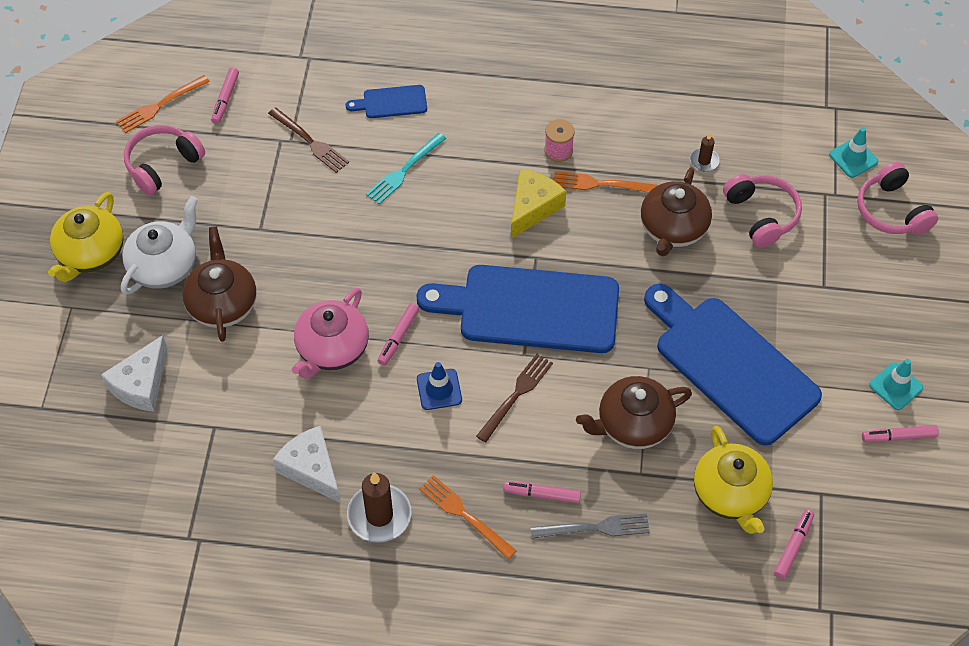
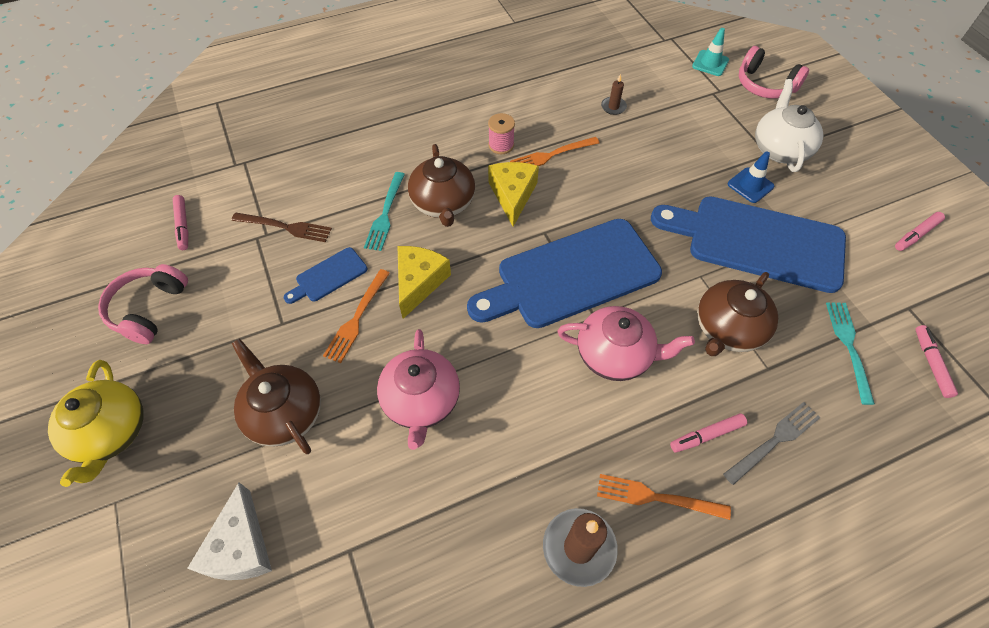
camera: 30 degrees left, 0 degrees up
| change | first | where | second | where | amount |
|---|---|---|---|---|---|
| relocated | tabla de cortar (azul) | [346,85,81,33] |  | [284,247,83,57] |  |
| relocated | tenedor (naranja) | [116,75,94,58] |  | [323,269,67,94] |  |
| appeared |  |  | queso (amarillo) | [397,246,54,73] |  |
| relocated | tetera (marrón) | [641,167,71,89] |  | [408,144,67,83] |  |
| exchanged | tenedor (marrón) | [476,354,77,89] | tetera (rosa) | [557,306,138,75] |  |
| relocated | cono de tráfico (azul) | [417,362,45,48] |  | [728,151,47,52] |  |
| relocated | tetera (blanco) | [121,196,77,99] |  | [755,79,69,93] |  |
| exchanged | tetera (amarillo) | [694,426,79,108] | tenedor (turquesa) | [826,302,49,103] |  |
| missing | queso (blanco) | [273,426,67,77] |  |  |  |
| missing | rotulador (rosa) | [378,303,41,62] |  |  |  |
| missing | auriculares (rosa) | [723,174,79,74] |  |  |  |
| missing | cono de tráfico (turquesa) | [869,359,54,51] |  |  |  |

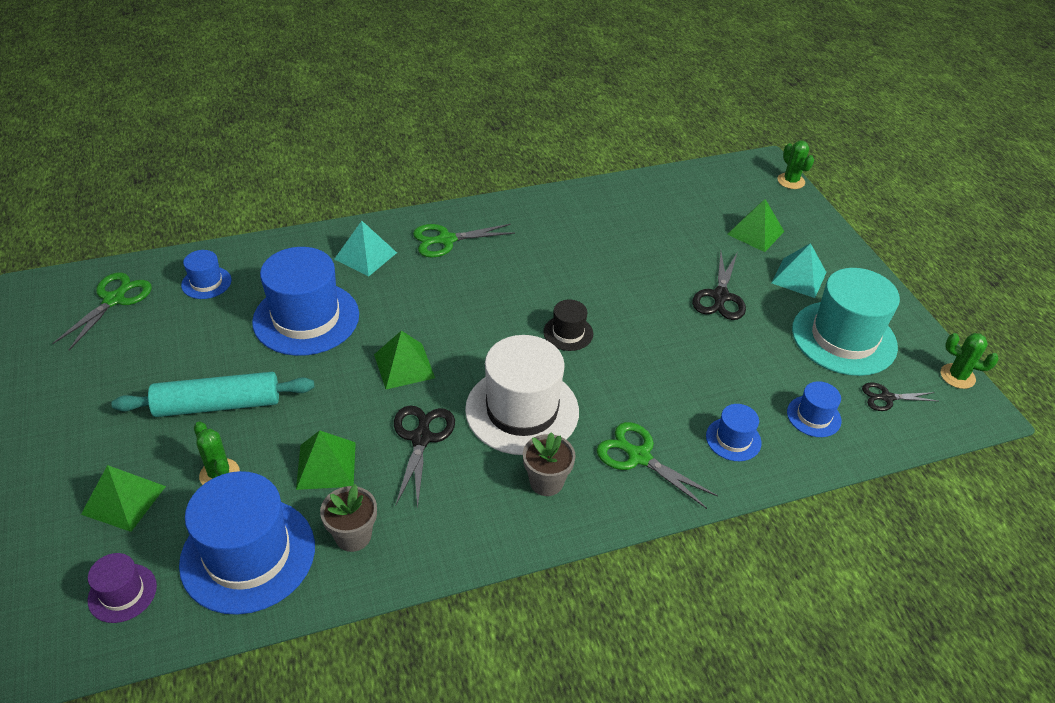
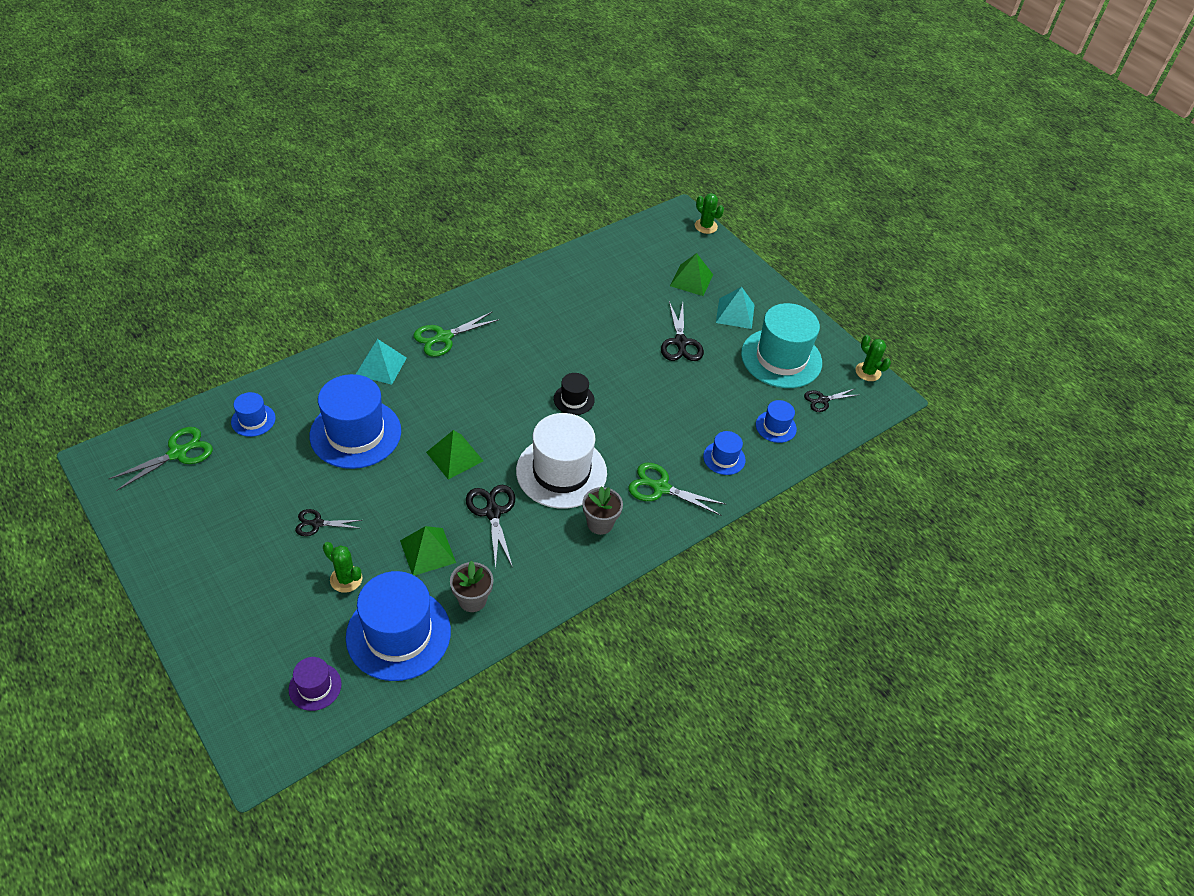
camera: 20 degrees left, 5 degrees up
| change | first | where | second | where | amount |
|---|---|---|---|---|---|
| spun | tijeras (verde) | [52,272,100,78] |  | [109,427,104,64] | 45 degrees clockwise |
| exchanged | rodillo (turquesa) | [111,372,203,45] | tijeras (negro) | [295,509,67,27] |  |
| spun | cactus (verde) | [941,333,58,56] |  | [855,335,36,46] | 45 degrees clockwise |
| missing | pirámide (verde) | [81,465,85,67] |  |  |  |

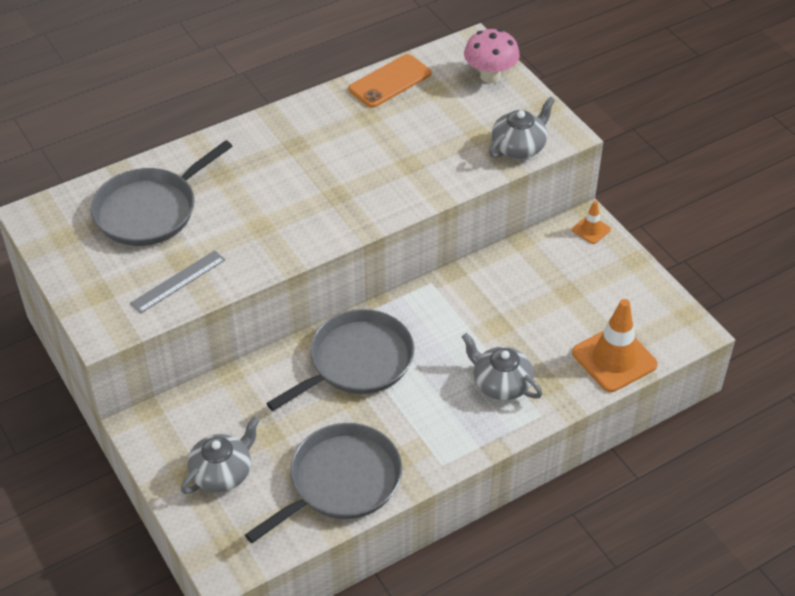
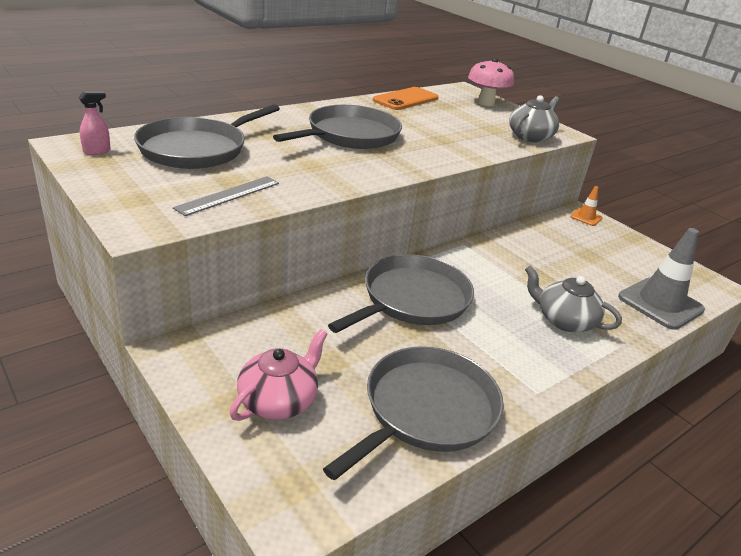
camera: 10 degrees left, 15 degrees down
| change | first | where | second | where | amount |
|---|---|---|---|---|---|
| appeared |  |  | pulverizador (rosa) | [79,91,32,64] |  |
| colour | tetera (gris) | [181,416,79,78] | tetera (rosa) | [230,329,98,92] |  |
| appeared |  |  | sartén (gris) | [273,105,129,44] |  |
| colour | cono de tráfico (naranja) | [572,299,86,93] | cono de tráfico (gris) | [618,228,87,102] |  |

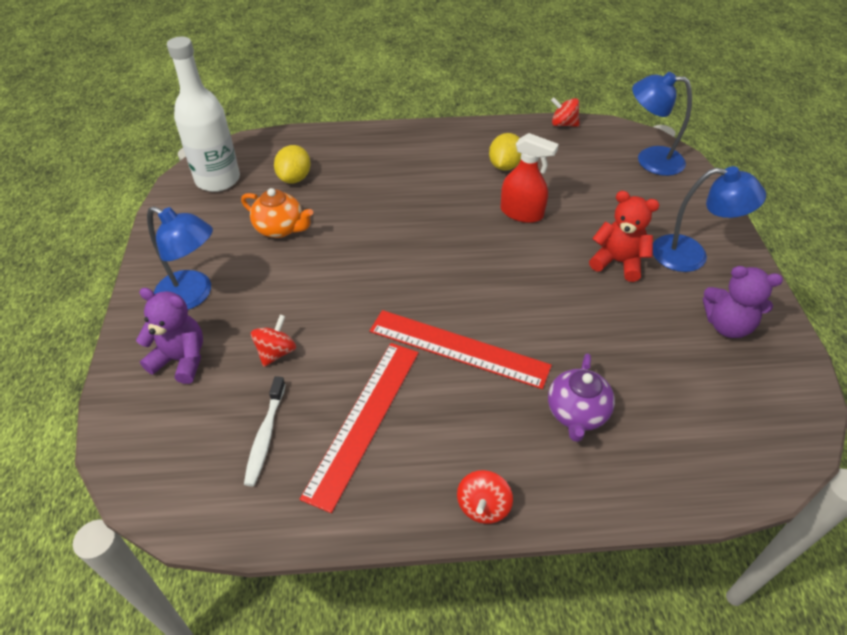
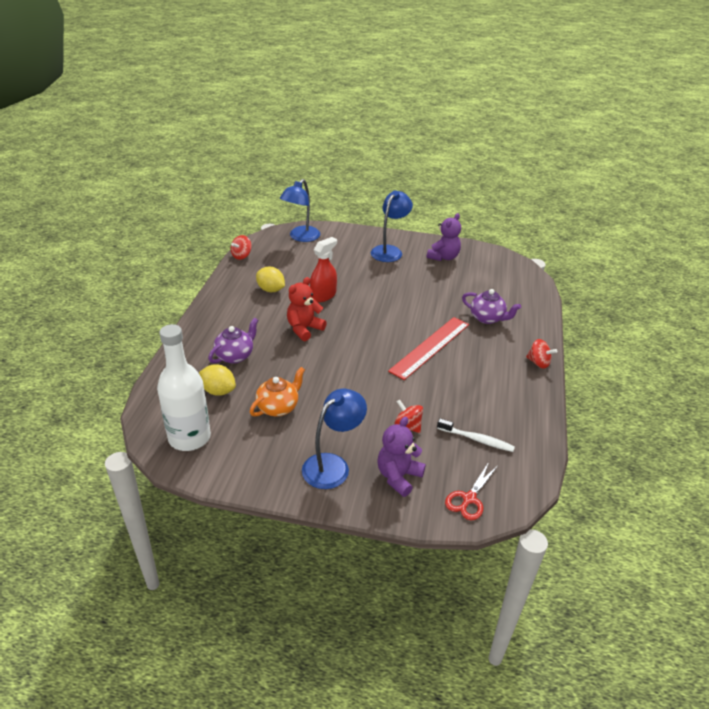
camera: 75 degrees left, 10 degrees down
| change | first | where | second | where | amount |
|---|---|---|---|---|---|
| appeared |  |  | tetera (morado) | [208,318,50,46] |  |
| relocated | osito (rojo) | [589,191,71,91] |  | [287,277,40,64] |  |
| appeared |  |  | tijeras (rojo) | [445,462,53,59] |  |
| missing | regla (rojo) | [300,343,119,170] |  |  |  |

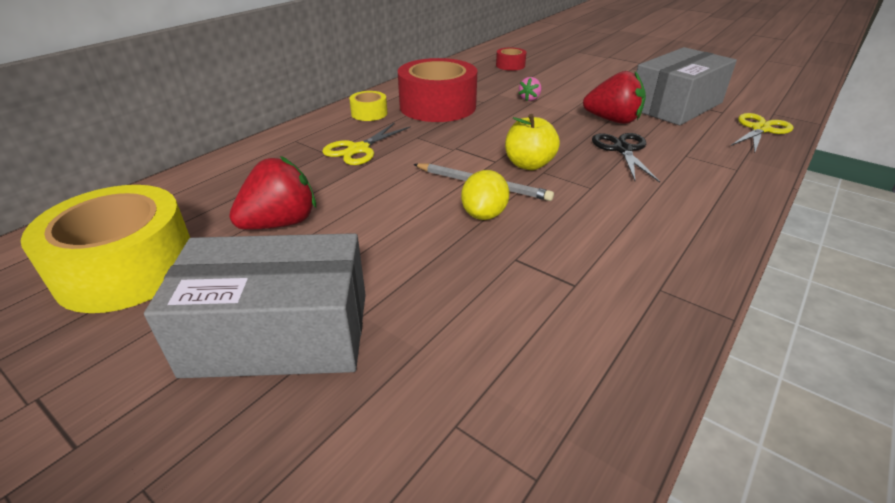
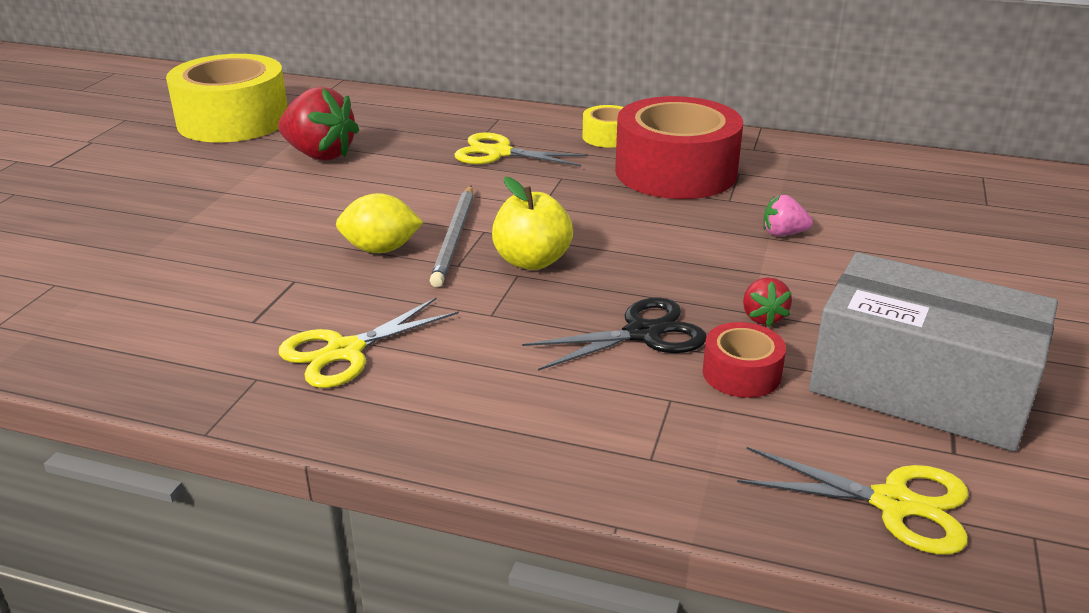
camera: 70 degrees right, 5 degrees down
| change | first | where | second | where | amount |
|---|---|---|---|---|---|
| appeared |  |  | tijeras (amarillo) | [279,298,180,90] |  |
| relocated | cinta adhesiva (rojo) | [496,47,30,24] |  | [703,322,83,76] |  |
| size | fresa (rojo) | [583,71,63,53] |  | [743,277,49,50] | x0.50 |
| missing | caja (gris) | [144,233,222,145] |  |  |  |

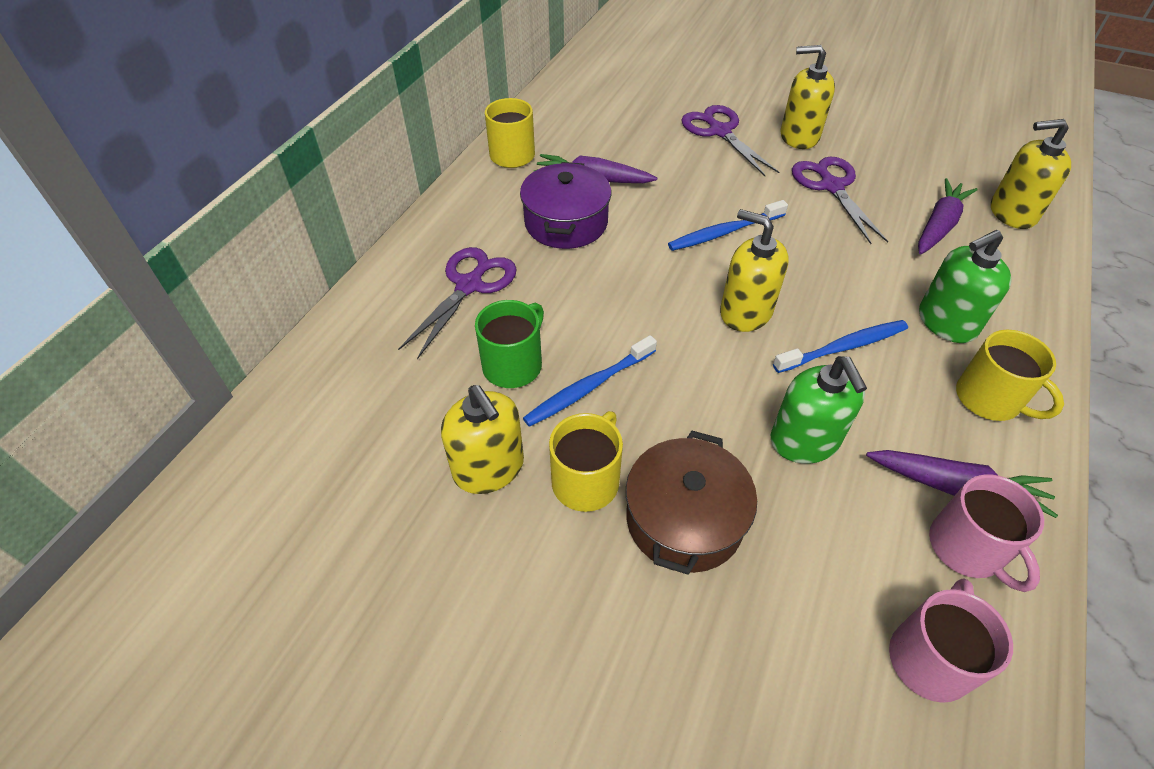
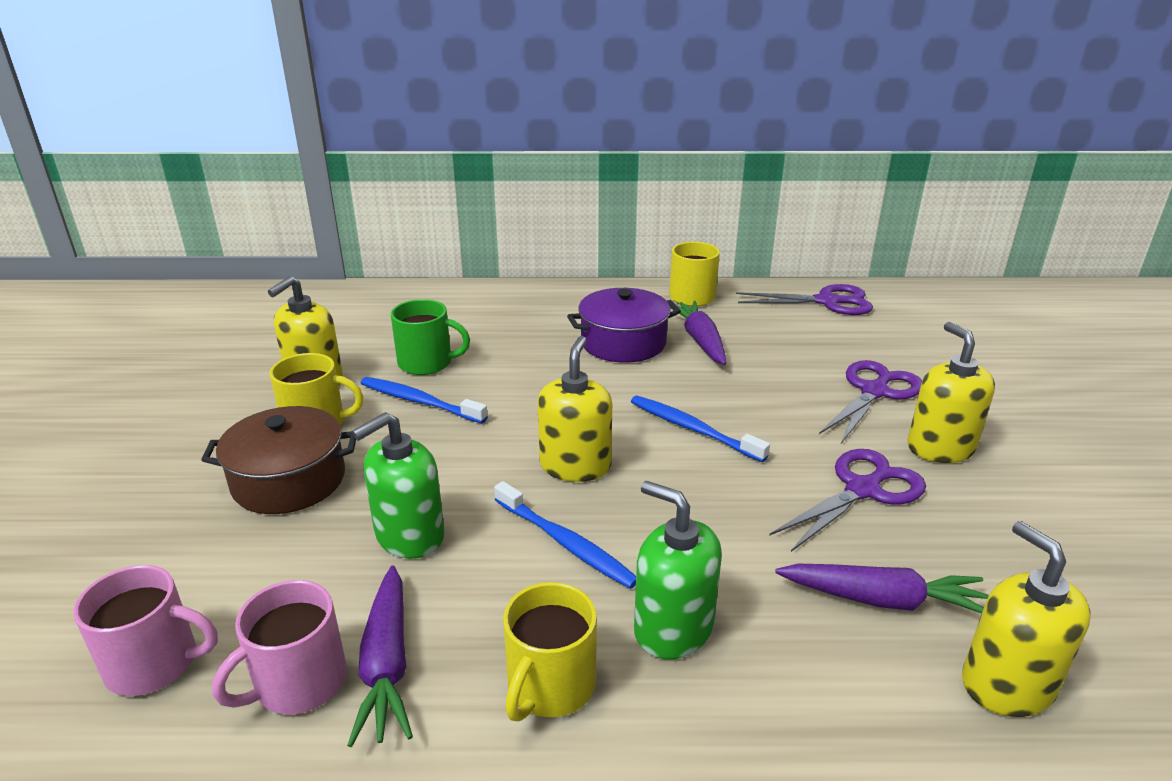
camera: 65 degrees right, 20 degrees down
| change | first | where | second | where | amount |
|---|---|---|---|---|---|
| relocated | tijeras (morado) | [398,247,119,112] |  | [736,284,137,31] |  |

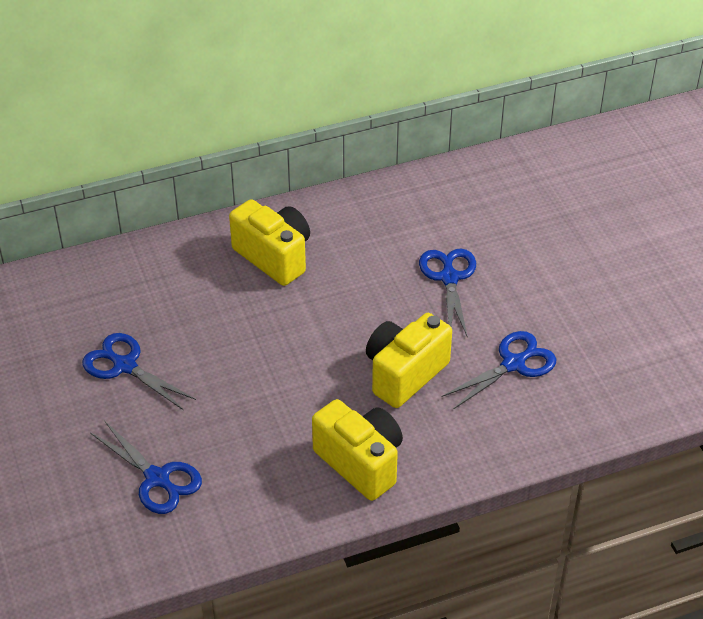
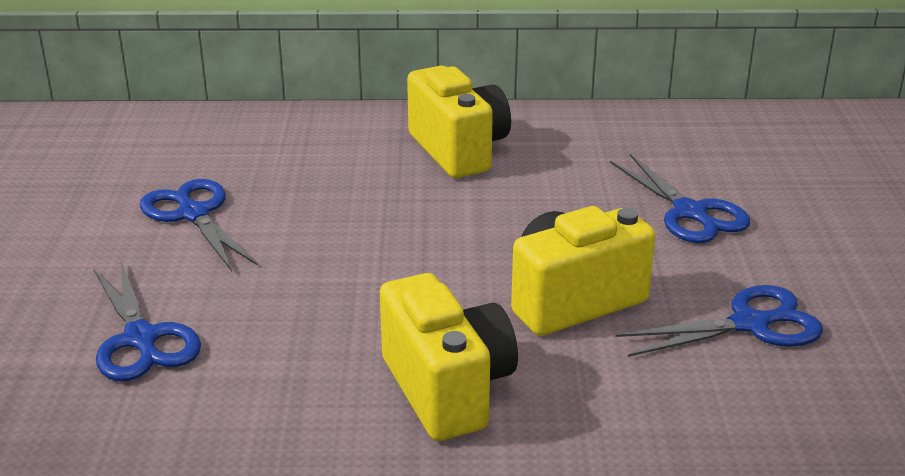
camera: 20 degrees right, 15 degrees down
| change | first | where | second | where | amount |
|---|---|---|---|---|---|
| spun | tijeras (azul) | [419,249,57,87] |  | [610,154,140,89] | 135 degrees clockwise |

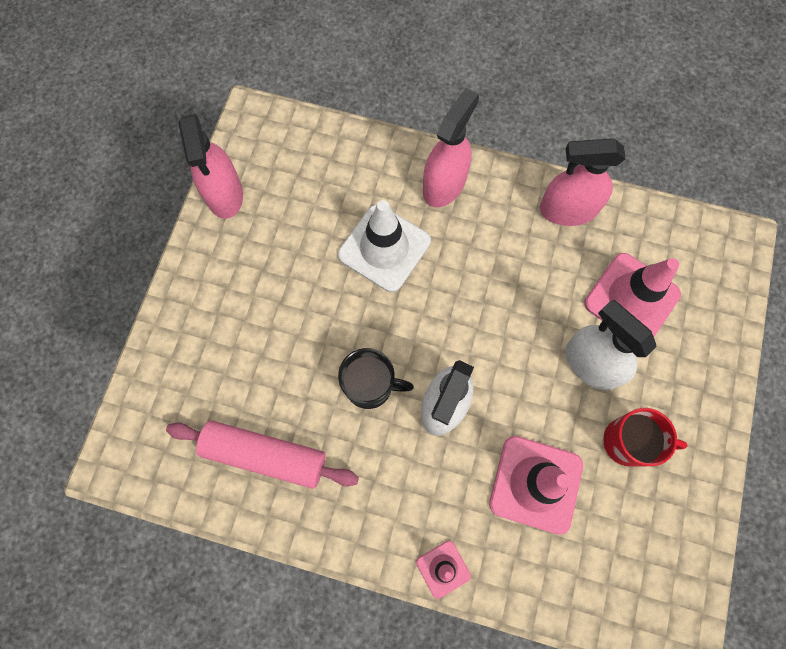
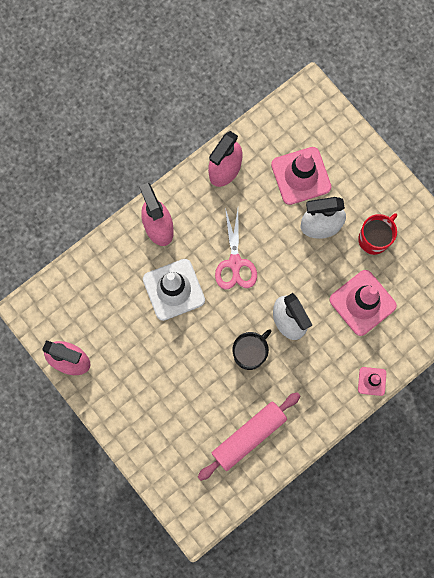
camera: 55 degrees left, 5 degrees up
| change | first | where | second | where | amount |
|---|---|---|---|---|---|
| appeared |  |  | tijeras (rosa) | [215,208,42,82] |  |

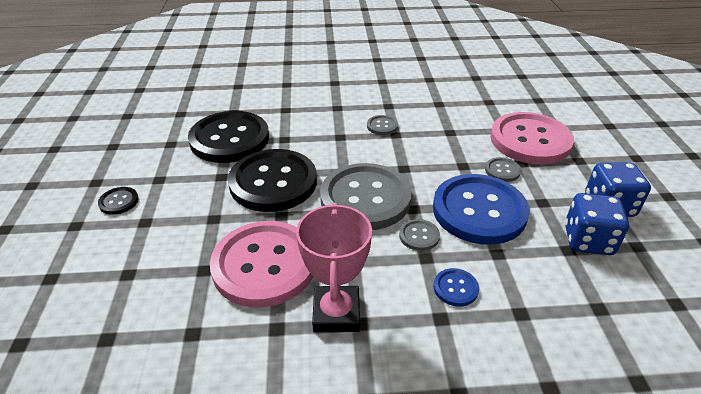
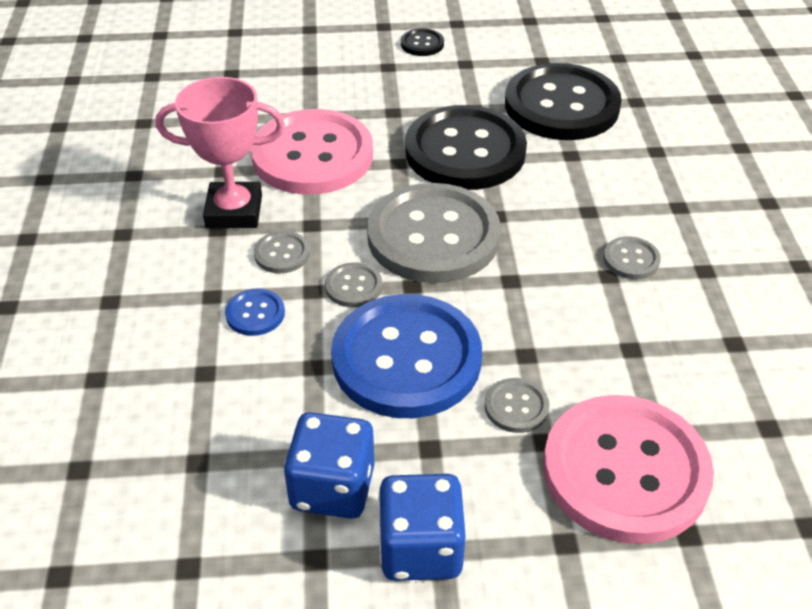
camera: 90 degrees right, 5 degrees up
| change | first | where | second | where | amount |
|---|---|---|---|---|---|
| appeared |  |  | botón (gris) | [254,231,56,42] |  |

